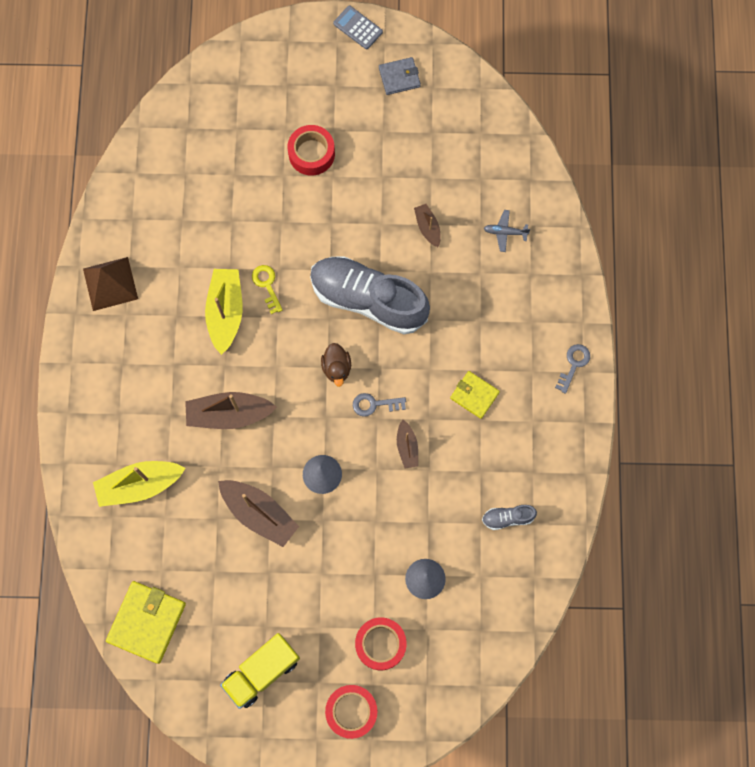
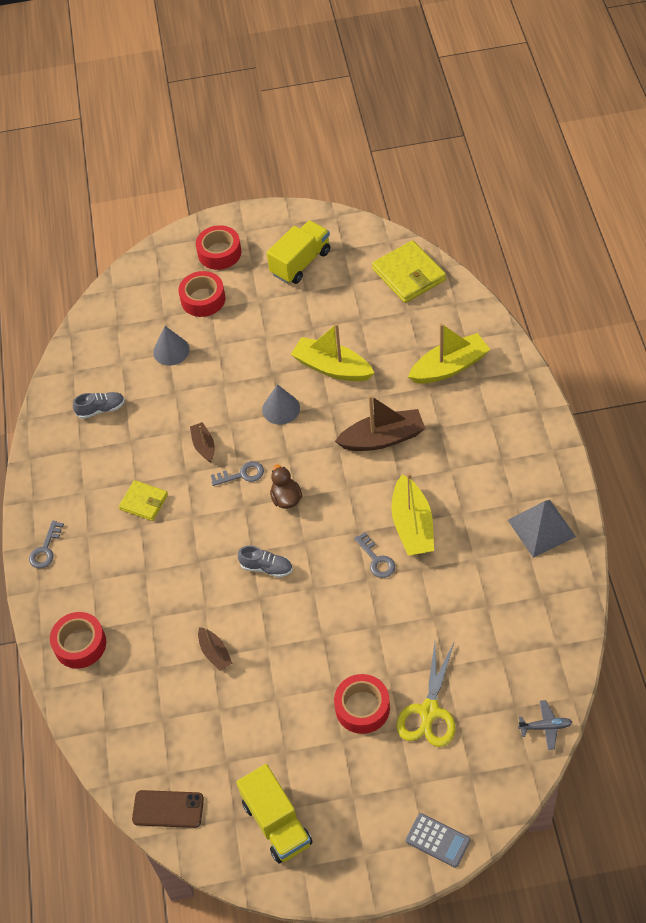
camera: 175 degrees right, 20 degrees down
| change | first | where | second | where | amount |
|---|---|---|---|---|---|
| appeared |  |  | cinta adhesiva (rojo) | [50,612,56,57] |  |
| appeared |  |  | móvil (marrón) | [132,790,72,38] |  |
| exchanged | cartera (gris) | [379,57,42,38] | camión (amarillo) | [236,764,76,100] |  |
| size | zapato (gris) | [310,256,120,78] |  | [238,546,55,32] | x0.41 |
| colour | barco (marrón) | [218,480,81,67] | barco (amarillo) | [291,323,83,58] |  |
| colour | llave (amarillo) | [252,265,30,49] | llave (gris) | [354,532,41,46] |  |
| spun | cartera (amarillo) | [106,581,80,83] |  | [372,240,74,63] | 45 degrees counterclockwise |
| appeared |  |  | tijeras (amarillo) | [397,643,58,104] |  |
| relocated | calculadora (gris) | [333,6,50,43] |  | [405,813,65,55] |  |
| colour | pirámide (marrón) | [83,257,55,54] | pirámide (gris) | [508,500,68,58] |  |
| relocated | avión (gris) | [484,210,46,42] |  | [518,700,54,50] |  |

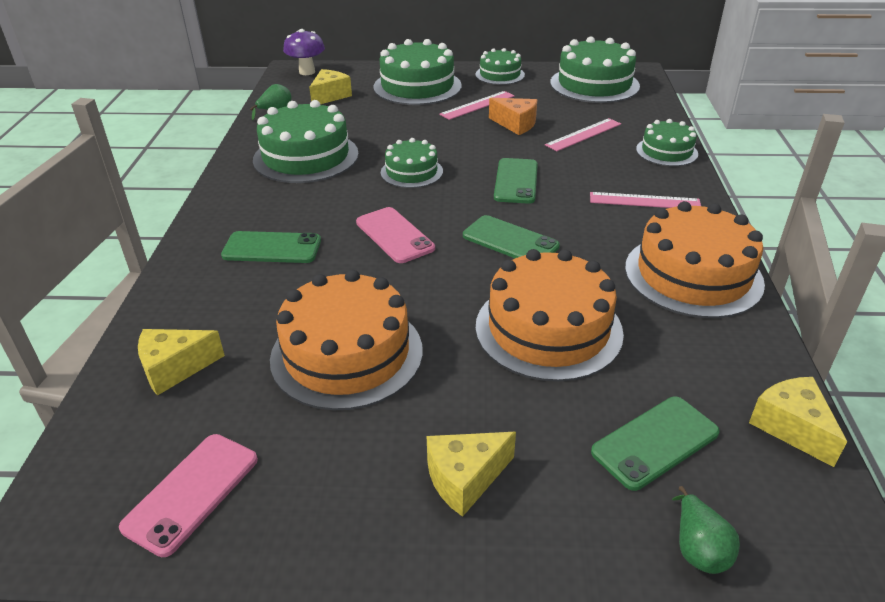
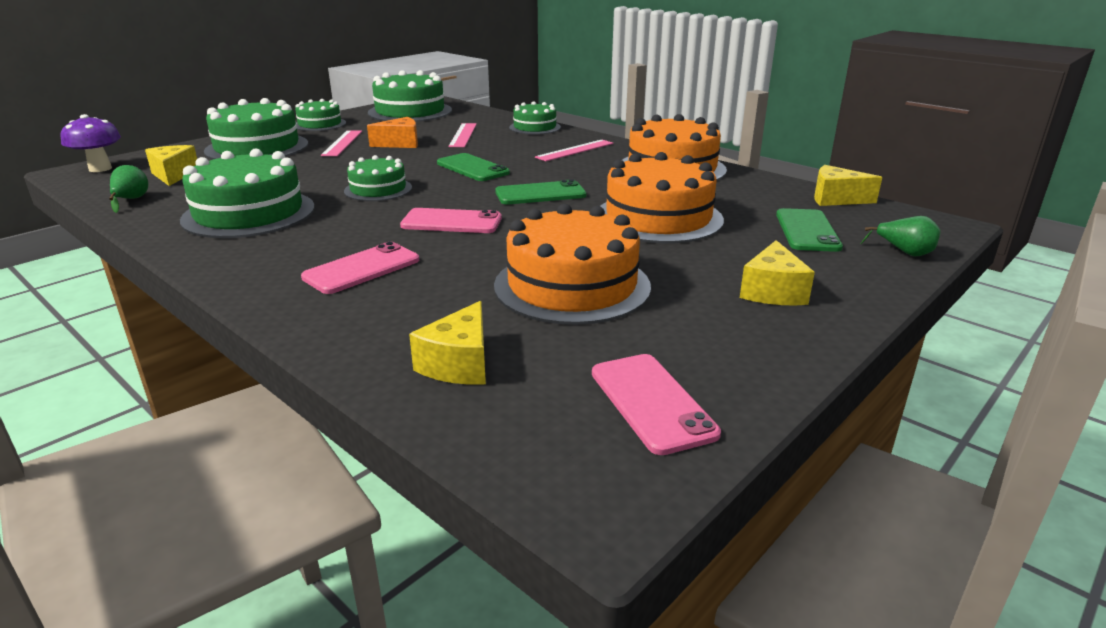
camera: 50 degrees left, 10 degrees down
| change | first | where | second | where | amount |
|---|---|---|---|---|---|
| colour | móvil (verde) | [221,231,100,32] | móvil (rosa) | [301,242,118,52] |  |

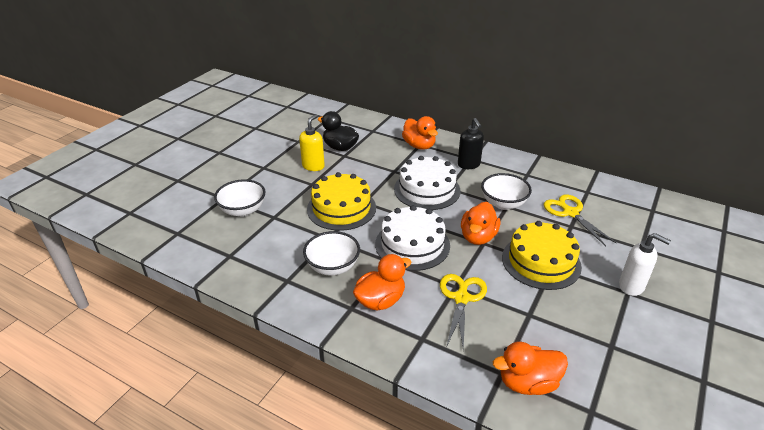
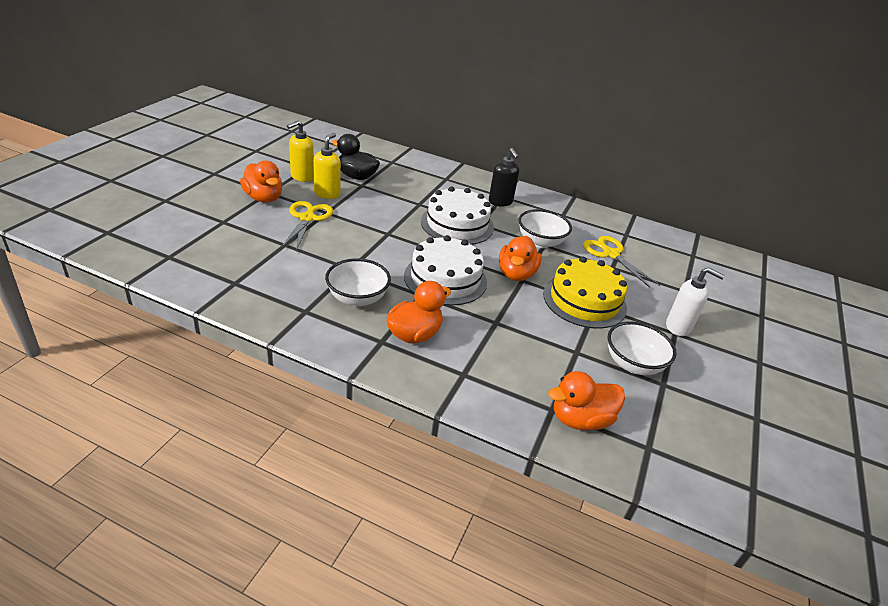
camera: 10 degrees left, 0 degrees up
| change | first | where | second | where | amount |
|---|---|---|---|---|---|
| relocated | pato (naranja) | [402,116,36,33] |  | [240,161,42,41] |  |
| relocated | tijeras (amarillo) | [440,274,47,76] |  | [281,201,52,50] |  |
| appeared |  |  | dispensador de jabón (amarillo) | [287,120,27,62] |  |
| relocated | cuenco (blanco) | [214,179,52,38] |  | [608,321,69,54] |  |
| missing | tarta (amarillo) | [307,172,69,59] |  |  |  |

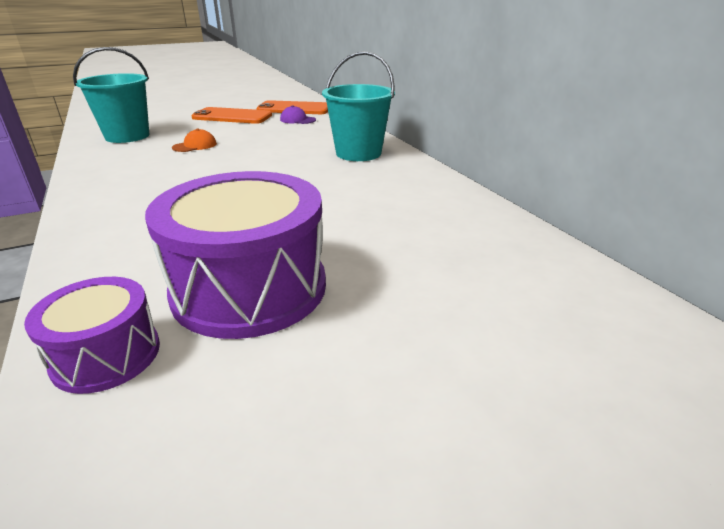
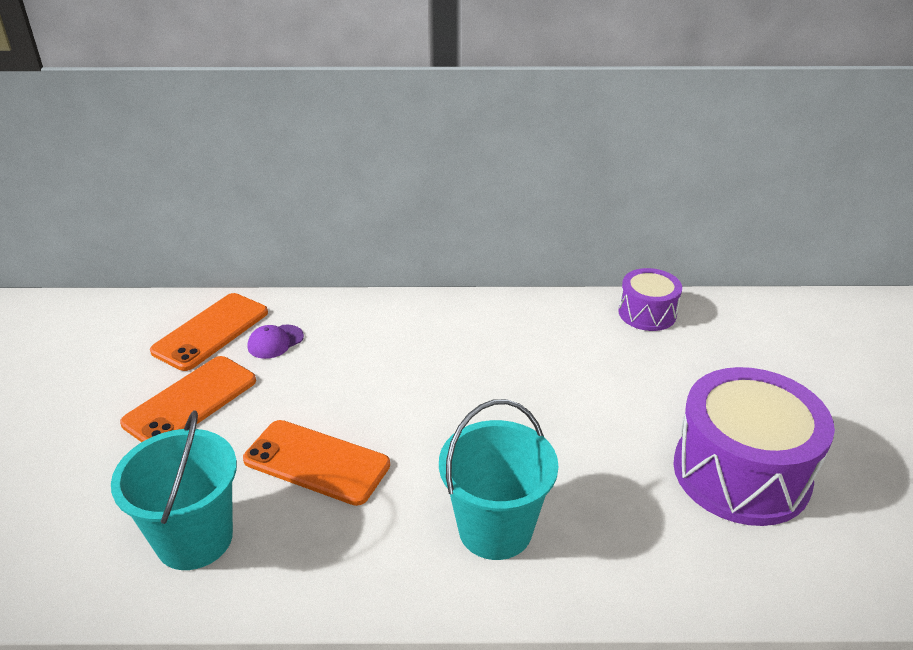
camera: 65 degrees left, 5 degrees up
| change | first | where | second | where | amount |
|---|---|---|---|---|---|
| exchanged | gorra (naranja) | [172,129,45,23] | móvil (naranja) | [243,420,147,86] |  |
| relocated | balde (turquesa) | [322,51,73,110] |  | [439,399,120,161] |  |
| relocated | tambor (morado) | [24,277,136,117] |  | [618,268,64,63] |  |

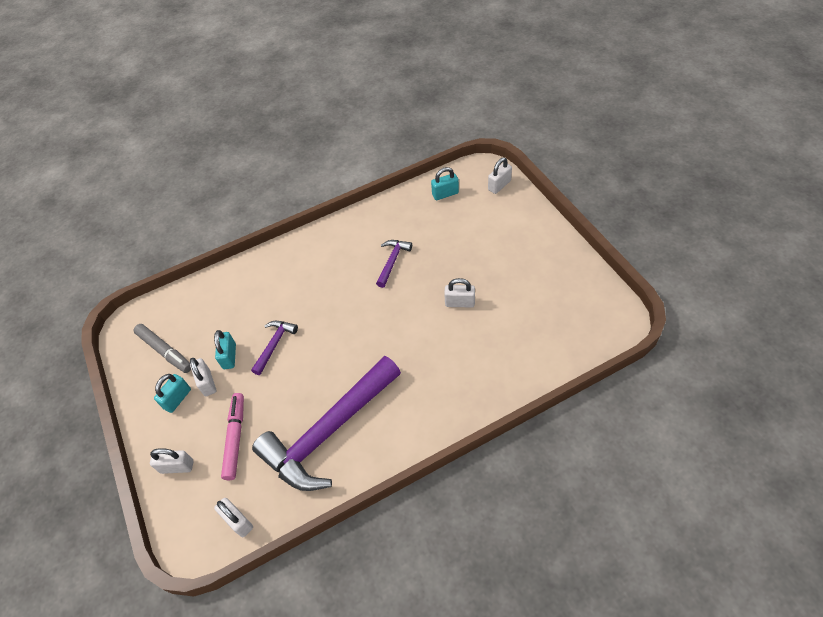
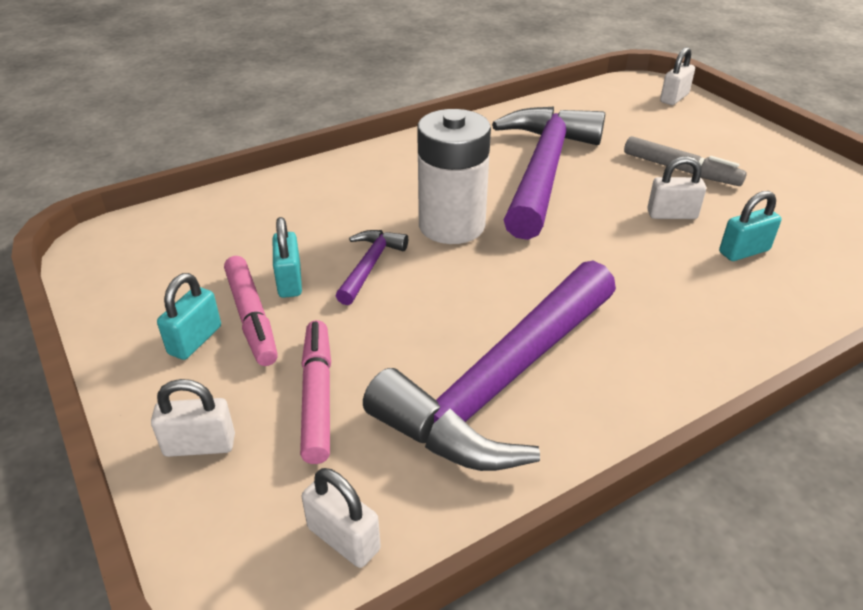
camera: 10 degrees left, 15 degrees down
| change | first | where | second | where | amount |
|---|---|---|---|---|---|
| exchanged | candado (blanco) | [190,358,26,38] | rotulador (rosa) | [224,256,54,110] |  |
| appeared |  |  | pila (blanco) | [417,109,74,135] |  |
| size | martillo (morado) | [376,240,36,48] |  | [492,107,113,133] | x2.32 |
| relocated | rotulador (gris) | [133,324,58,49] |  | [624,136,123,50] |  |
| relocated | candado (turquesa) | [431,167,28,33] |  | [719,191,63,70] |  |

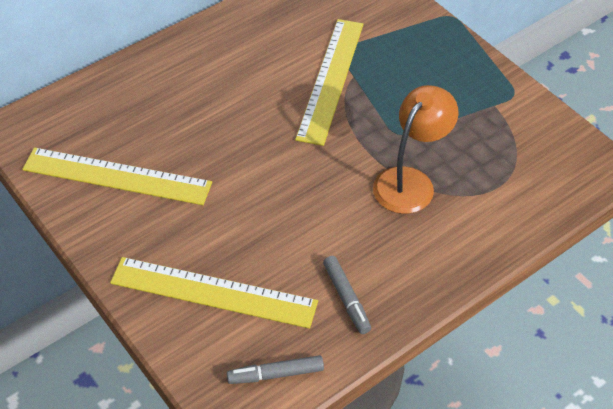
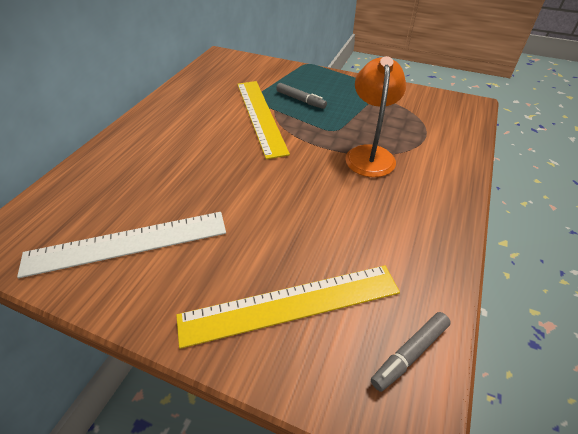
camera: 30 degrees left, 5 degrees down
| change | first | where | second | where | amount |
|---|---|---|---|---|---|
| colour | regla (amarillo) | [22,147,190,58] | regla (blanco) | [17,212,209,66] |  |
| relocated | rotulador (gris) | [323,256,48,78] |  | [276,83,51,26] |  |

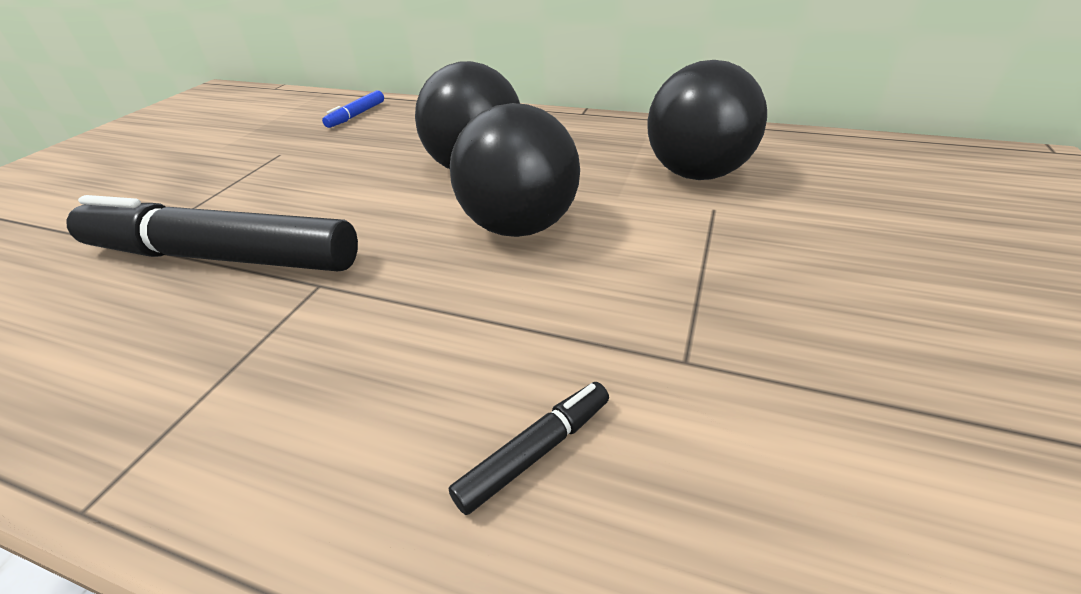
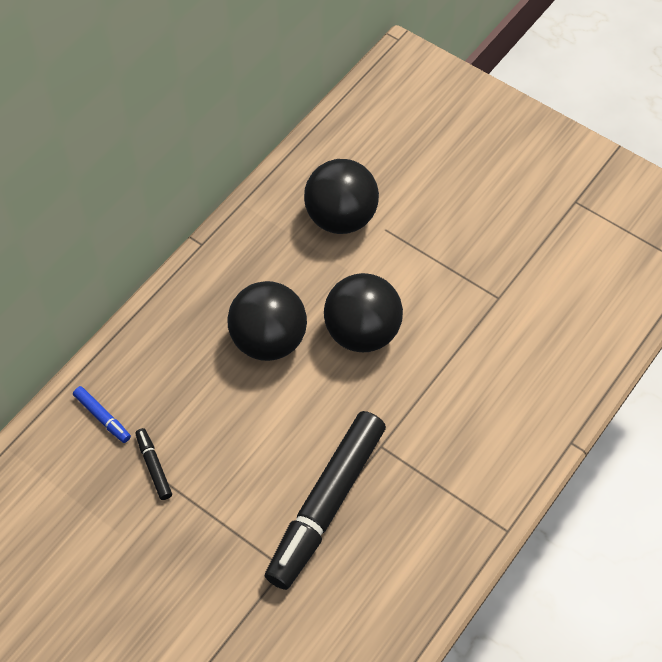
camera: 75 degrees left, 20 degrees up
| change | first | where | second | where | amount |
|---|---|---|---|---|---|
| relocated | rotulador (negro) | [448,382,161,133] |  | [135,428,37,72] |  |

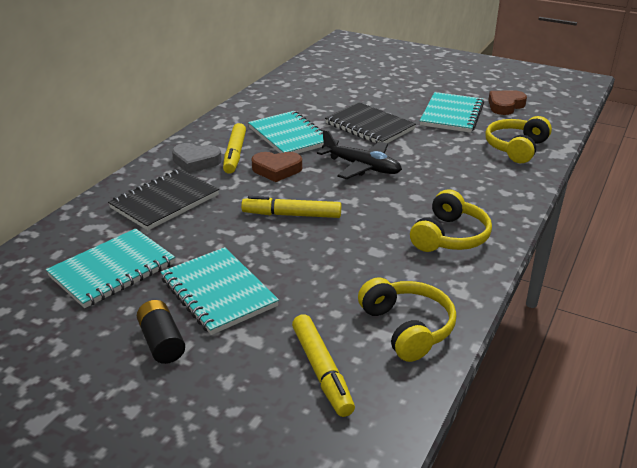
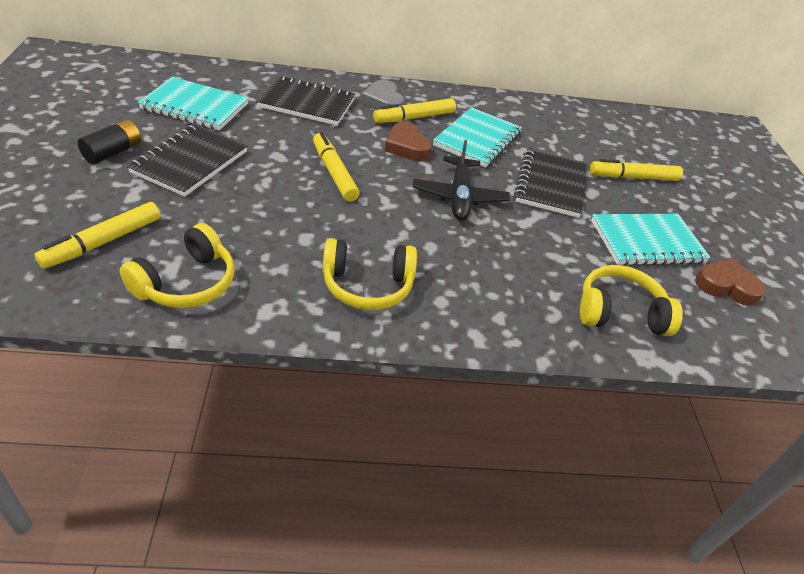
camera: 55 degrees right, 10 degrees up
| change | first | where | second | where | amount |
|---|---|---|---|---|---|
| colour | cuaderno (turquesa) | [161,247,118,88] | cuaderno (negro) | [127,124,121,73] |  |
| appeared |  |  | rotulador (amarillo) | [590,159,93,22] |  |

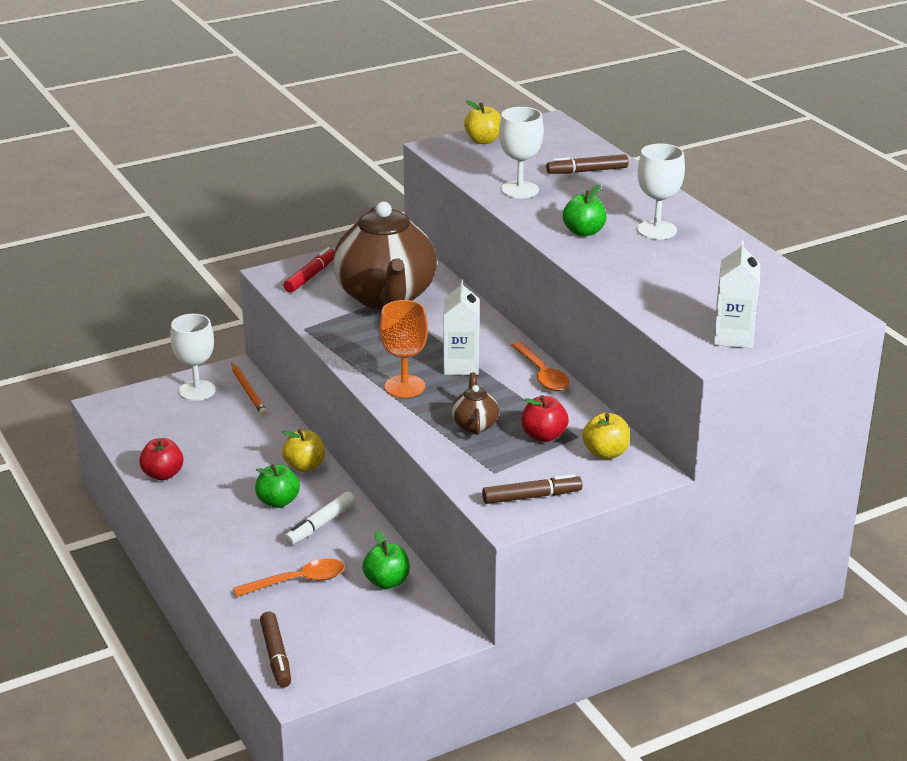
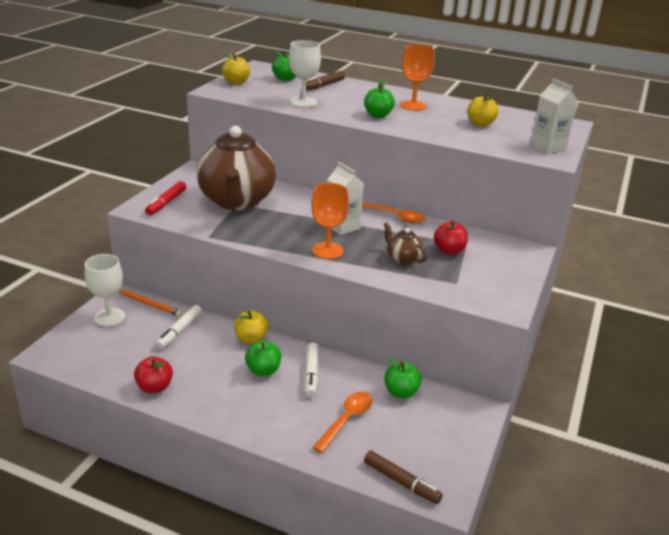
camera: 40 degrees left, 0 degrees up
| change | first | where | second | where | amount |
|---|---|---|---|---|---|
| spun | rotulador (rojo) | [283,247,51,46] |  | [145,181,41,34] | 150 degrees counterclockwise |
| appeared |  |  | rotulador (blanco) | [156,305,46,44] |  |
| spun | tetera (marrón) | [333,202,104,108] |  | [196,126,80,84] | 45 degrees clockwise |
| appeared |  |  | manzana (verde) | [272,50,24,31] |  |
| colour | copa (blanco) | [637,144,48,96] | copa (naranja) | [400,44,35,67] |  |
| relocated | manzana (amarillo) | [582,413,48,46] |  | [467,94,32,33] |  |
| missing | rotulador (marrón) | [482,474,100,30] |  |  |  |

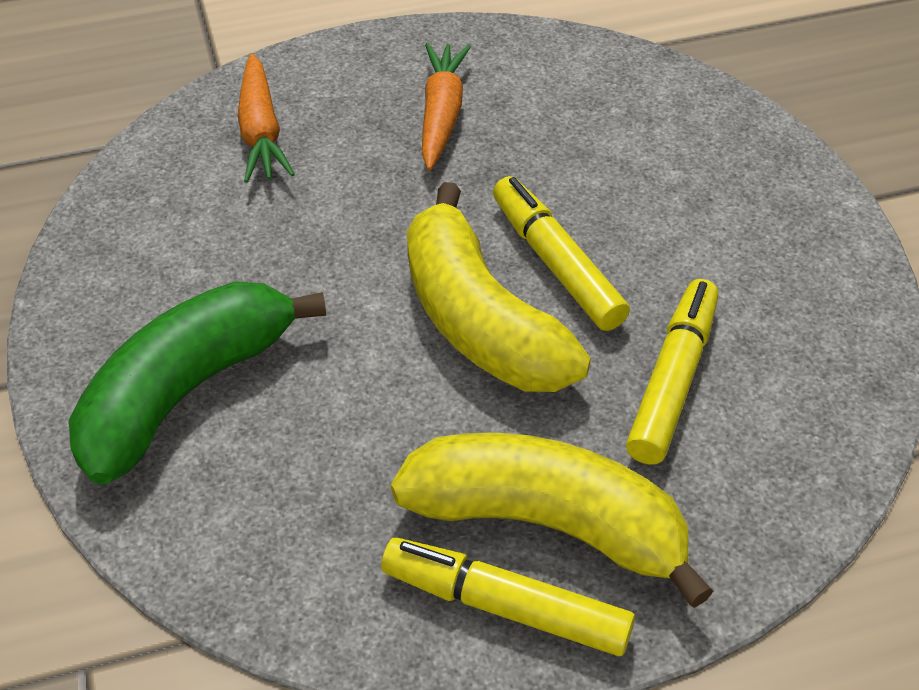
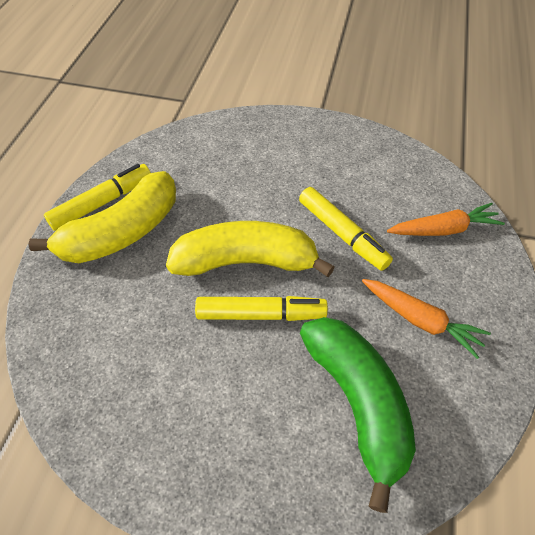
camera: 120 degrees right, 5 degrees up
| change | first | where | second | where | amount |
|---|---|---|---|---|---|
| relocated | rotulador (amarillo) | [626,279,93,186] |  | [299,187,94,84] |  |
| relocated | plátano (verde) | [69,281,257,203] |  | [300,317,116,196] |  |
| spun | zanahoria (naranja) | [238,53,57,130] |  | [387,203,118,33] | 150 degrees clockwise |

